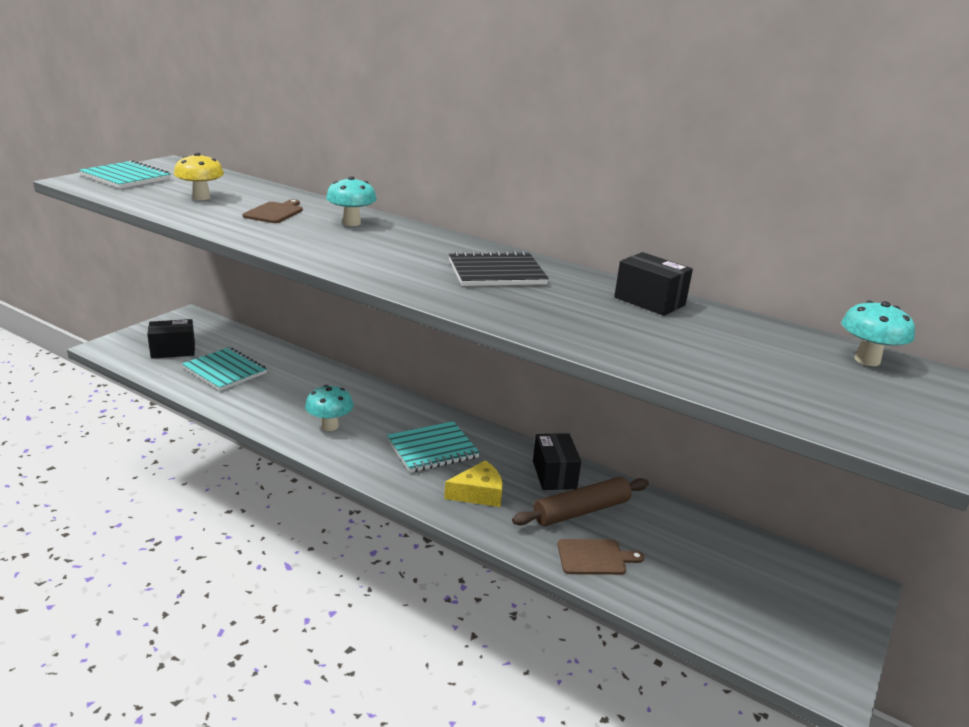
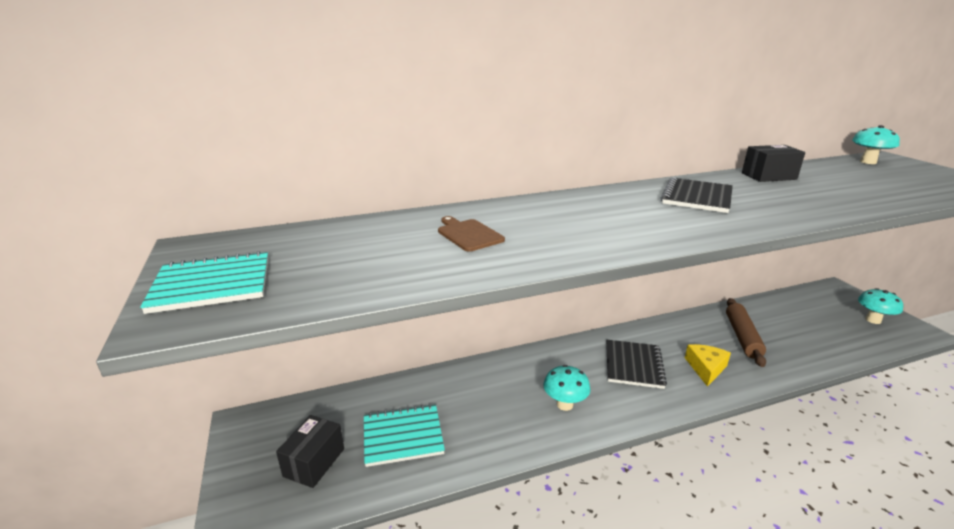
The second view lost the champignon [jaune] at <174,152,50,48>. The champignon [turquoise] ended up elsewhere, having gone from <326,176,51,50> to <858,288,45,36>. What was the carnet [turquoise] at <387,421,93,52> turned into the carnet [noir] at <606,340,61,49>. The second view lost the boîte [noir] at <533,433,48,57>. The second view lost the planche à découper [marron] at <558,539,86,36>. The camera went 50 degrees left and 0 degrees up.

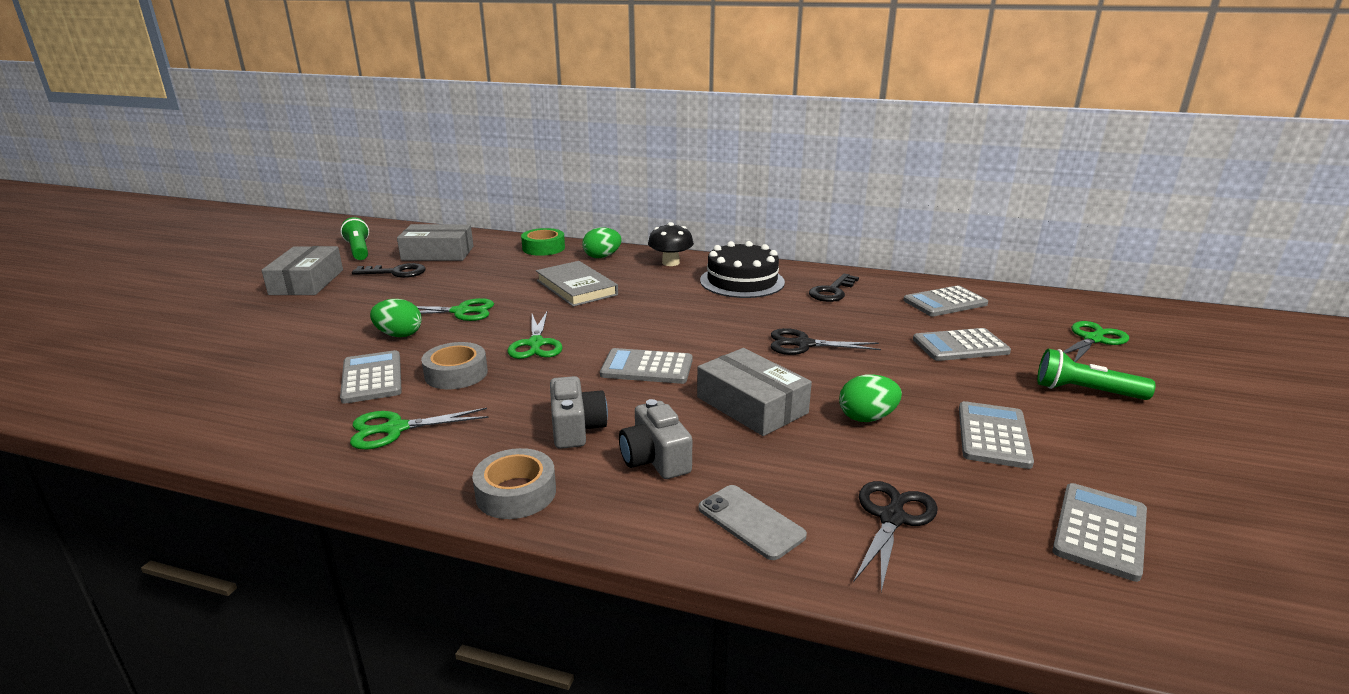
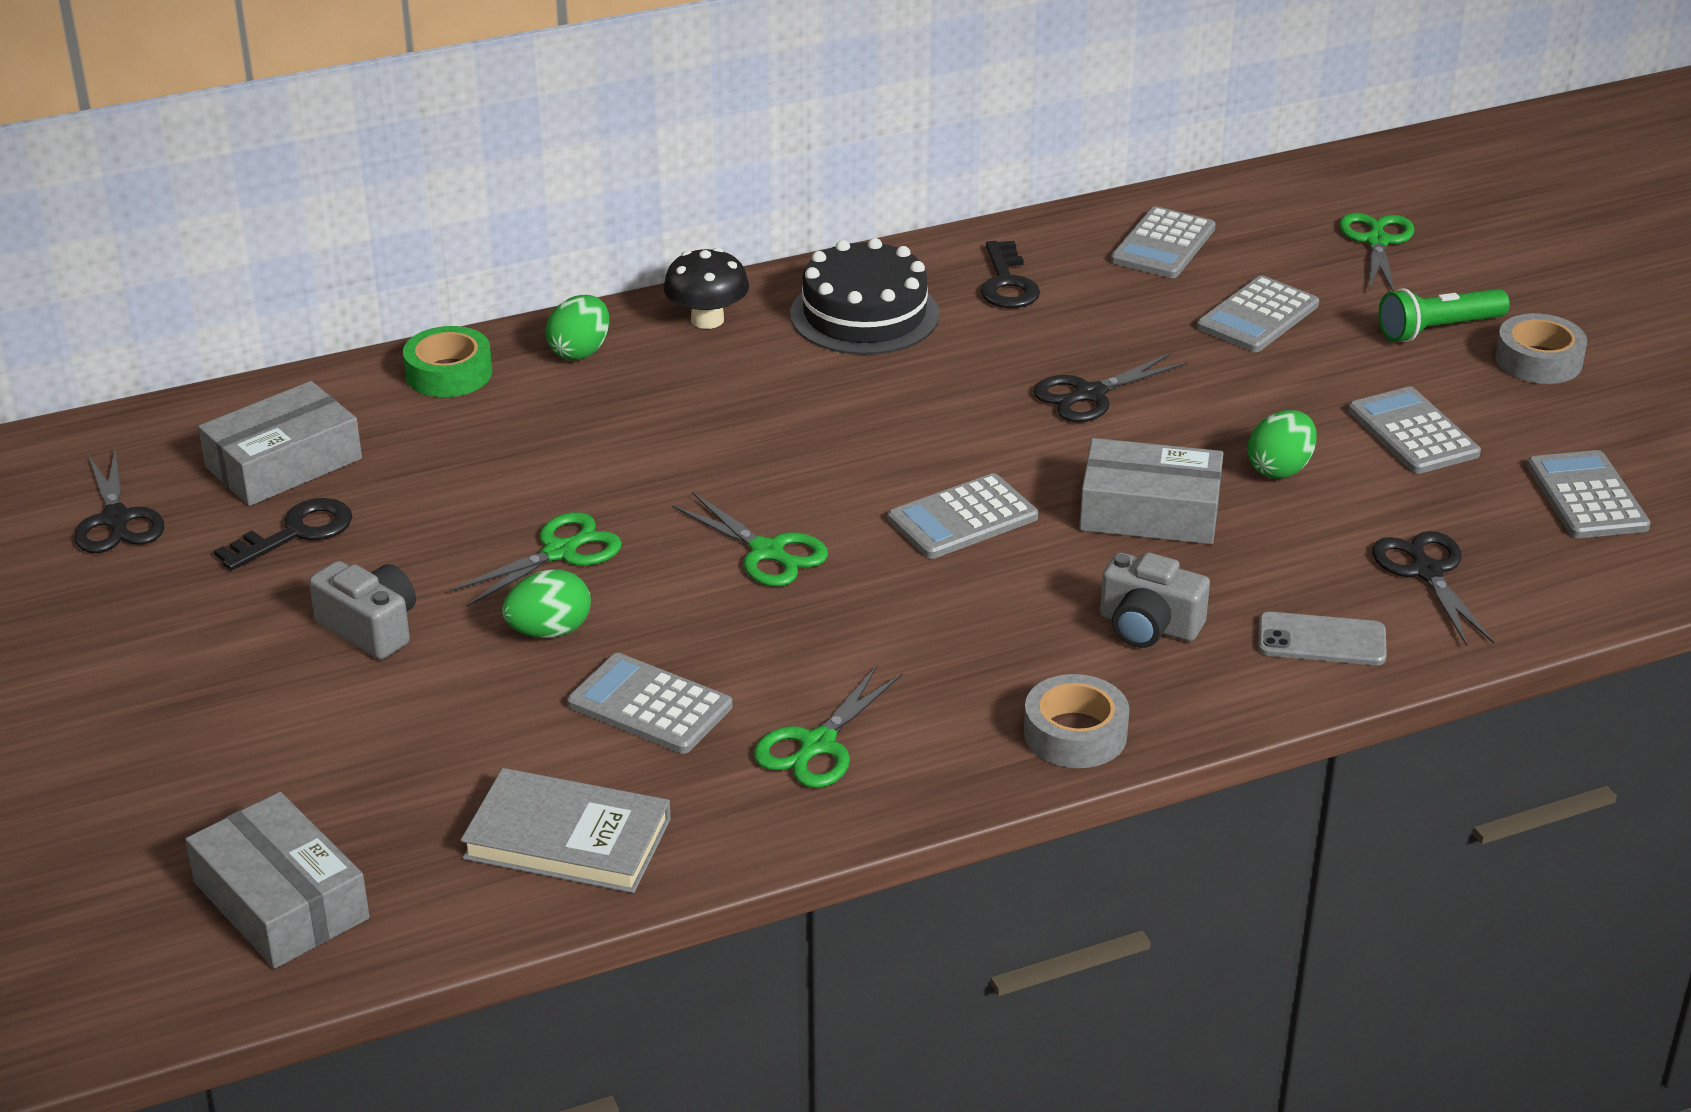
The boîte [gris] ended up elsewhere, having gone from <261,246,82,49> to <185,792,185,177>. Where the lampe de poche [vert] stood at <340,217,29,43>, the ciseaux [noir] came to stand at <74,450,90,103>. The ruban adhésif [gris] ended up elsewhere, having gone from <421,342,67,47> to <1495,313,92,71>. The livre [gris] ended up elsewhere, having gone from <536,261,82,46> to <461,768,210,125>. The appareil photo [gris] ended up elsewhere, having gone from <550,376,58,73> to <309,561,107,98>. The camera went 40 degrees left and 10 degrees up.

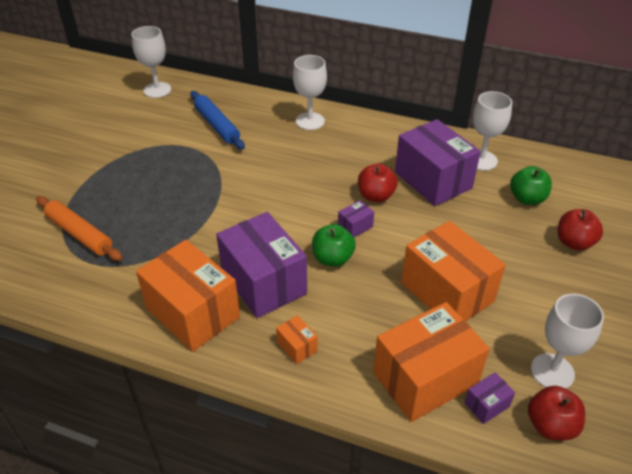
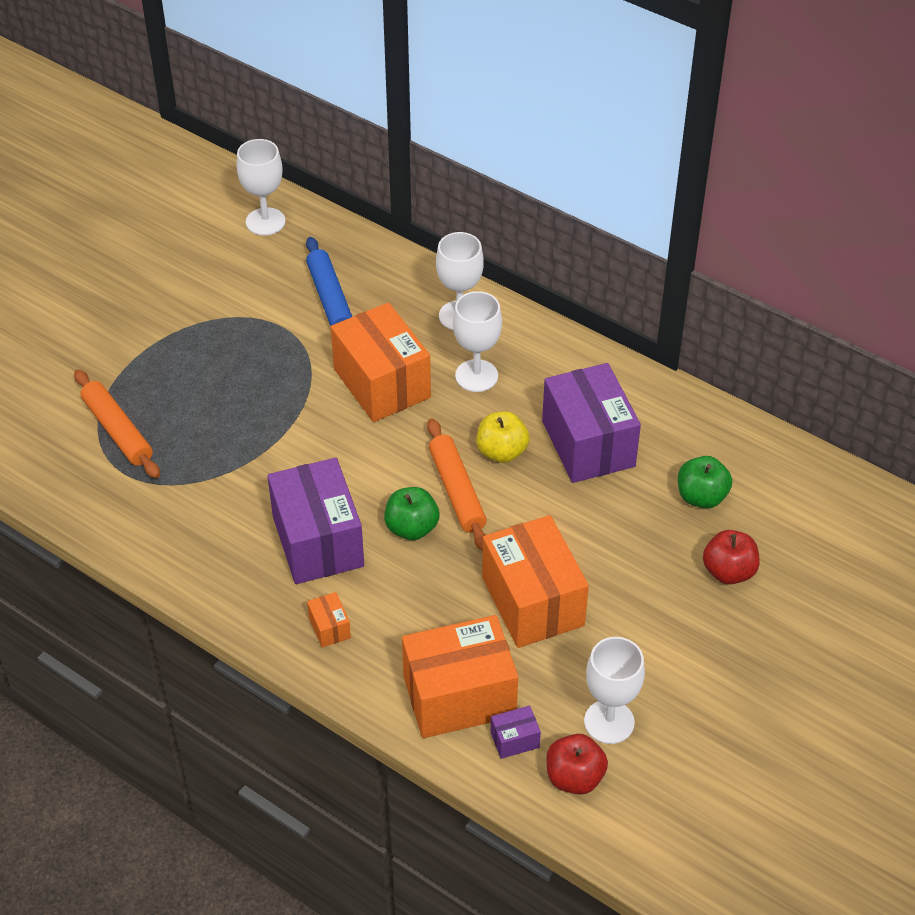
The boîte [orange] ended up elsewhere, having gone from <136,240,104,112> to <331,303,100,119>. Where the boîte [violet] stood at <338,200,36,38>, the rouleau à pâtisserie [orange] came to stand at <427,419,59,132>. What was the pomme [rouge] at <358,164,40,38> turned into the pomme [jaune] at <476,411,54,52>. The verre à pied [blanc] ended up elsewhere, having gone from <473,91,39,79> to <453,291,49,101>. The camera went 15 degrees right and 5 degrees up.

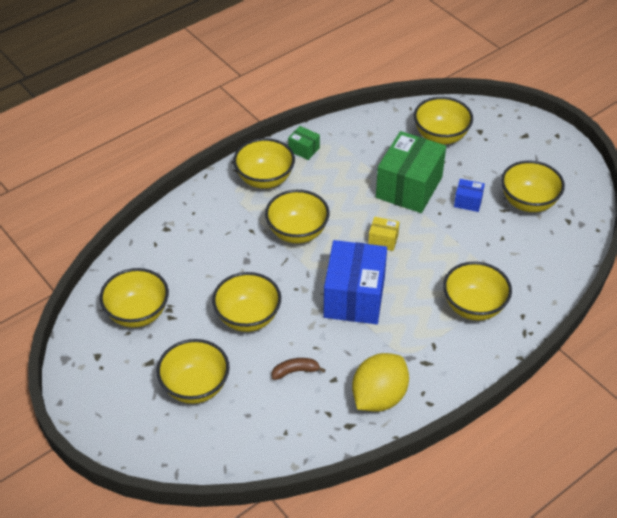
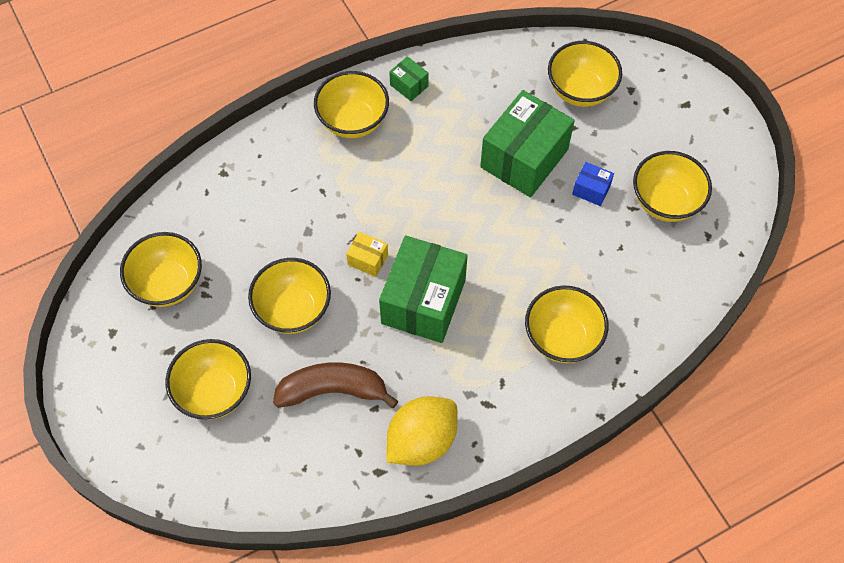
The second view lost the bol [jaune] at <265,190,65,53>. The size of the banane [marron] at <272,358,53,22> changed by a factor of 1.93. What was the boîte [bleu] at <323,240,64,84> turned into the boîte [vert] at <379,236,89,107>. The boîte [jaune] ended up elsewhere, having gone from <368,217,32,34> to <346,232,42,45>. The camera went 10 degrees right and 15 degrees up.

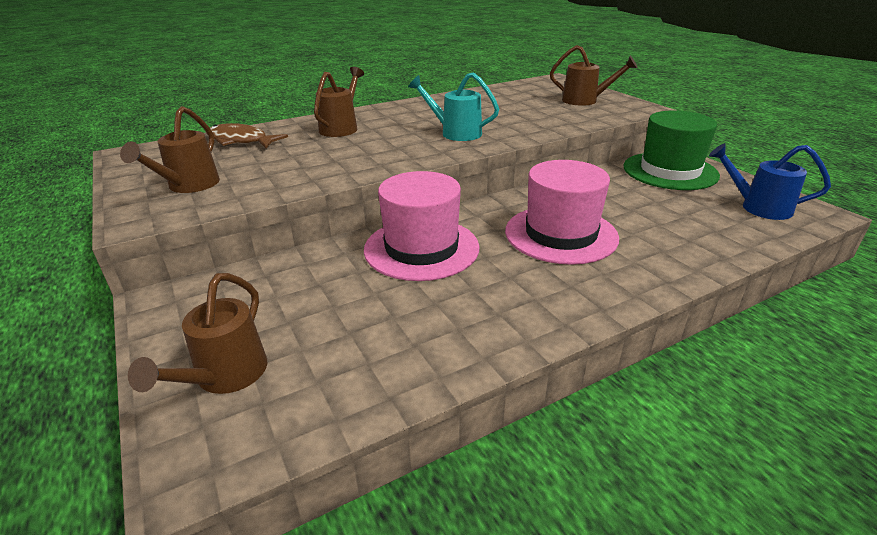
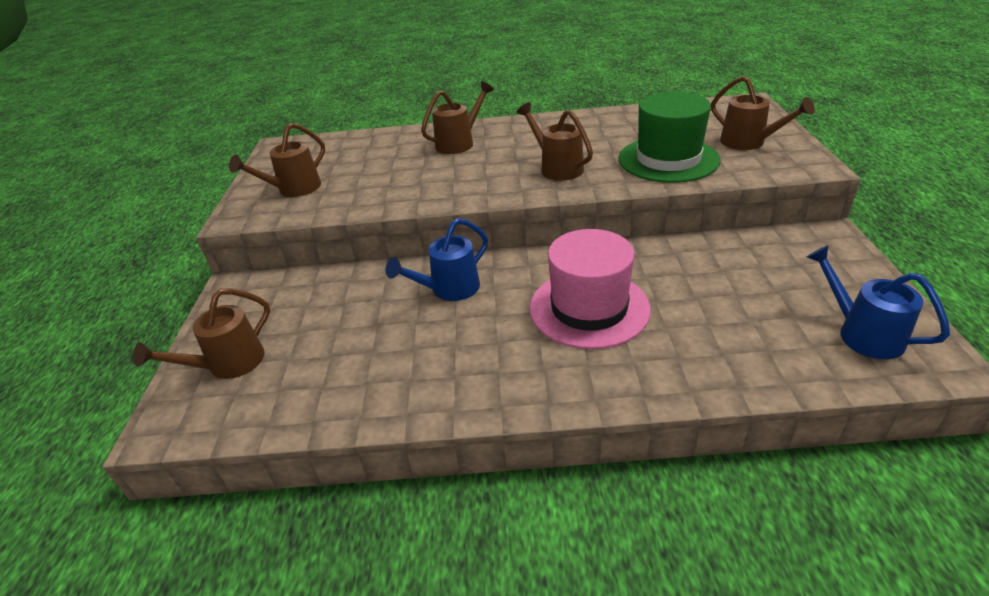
The second view lost the poisson [marron] at <206,123,82,25>. Where the chapeau [rose] stood at <364,171,116,110>, the arrosoir [bleu] came to stand at <386,218,102,83>. What was the arrosoir [turquoise] at <408,72,91,69> turned into the arrosoir [marron] at <517,102,76,79>. The chapeau [vert] ended up elsewhere, having gone from <624,110,96,80> to <619,92,101,91>. The camera went 30 degrees right and 5 degrees up.

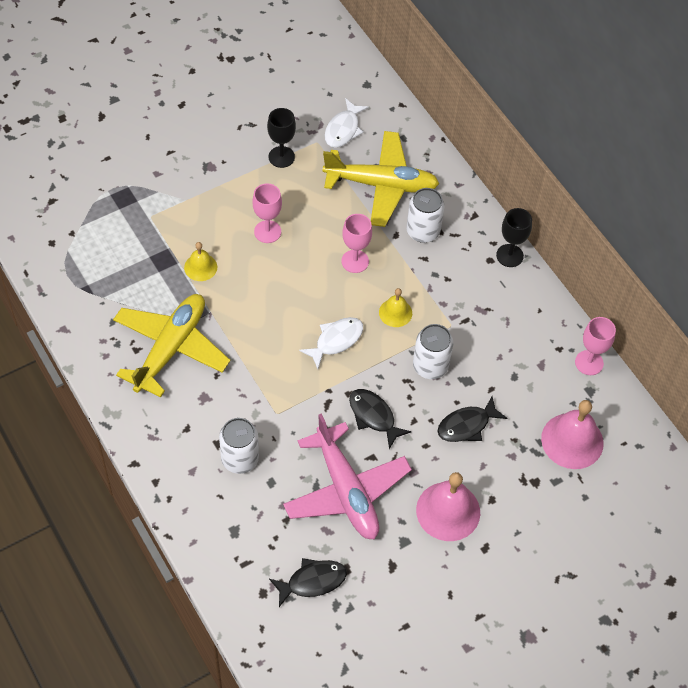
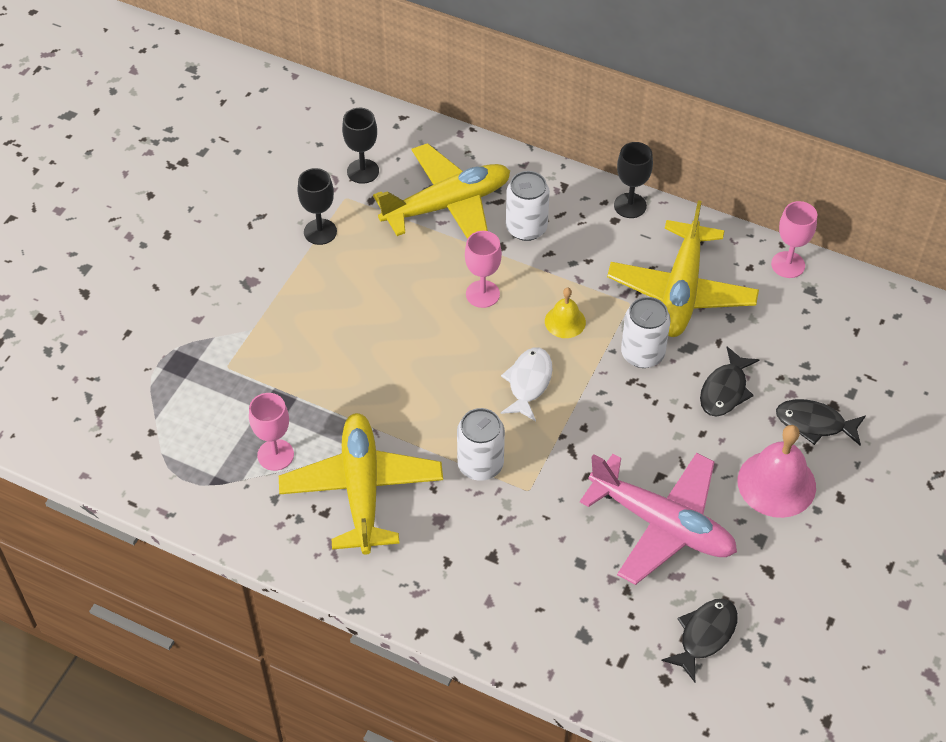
The second view lost the cloche [jaune] at <184,242,33,39>. The canette [blanc] ended up elsewhere, having gone from <219,418,40,56> to <457,408,48,73>. The verre à pied [rose] ended up elsewhere, having gone from <252,183,30,60> to <249,393,45,78>. Where the poisson [blanc] stood at <325,98,44,50>, the verre à pied [noir] came to stand at <342,108,37,76>. The poisson [noir] ended up elsewhere, having gone from <349,389,63,60> to <776,399,90,47>. The second view lost the cloche [rose] at <541,400,63,69>. The second view gained the avion [jaune] at <607,200,152,137>. The camera went 30 degrees left and 5 degrees down.

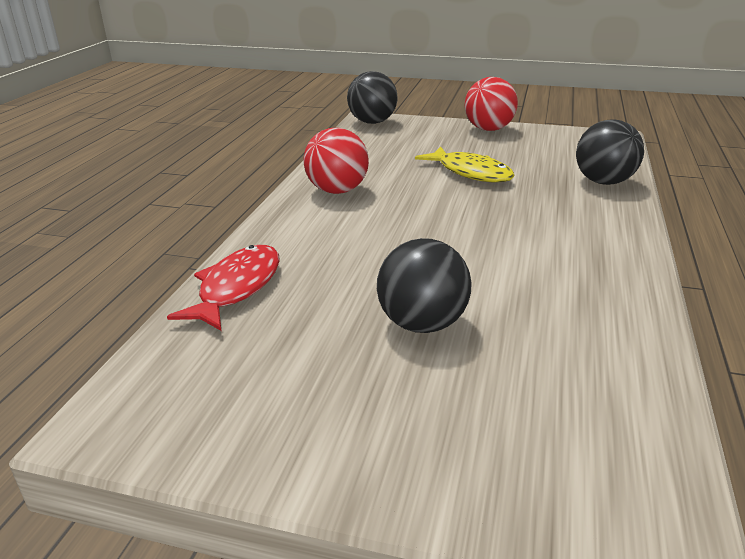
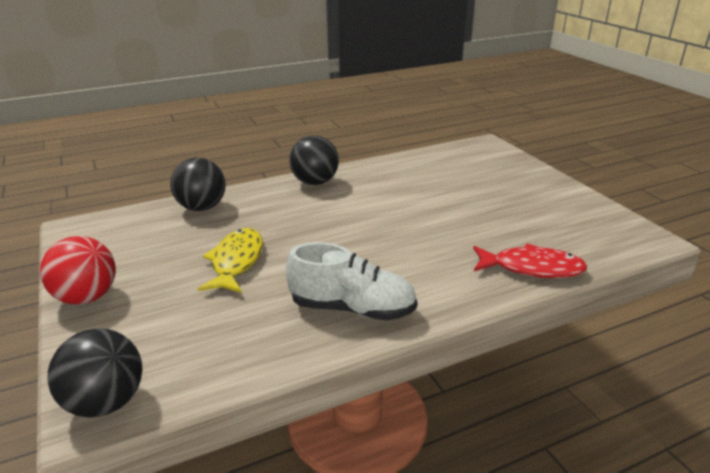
The poisson [rouge] at <167,245,113,86> ended up facing another way, 150 degrees counterclockwise from before. Where the balle [rouge] stood at <303,128,66,66>, the chaussure [blanc] came to stand at <286,242,131,79>. The balle [noir] ended up elsewhere, having gone from <377,238,95,95> to <289,136,50,49>. The camera went 130 degrees left and 0 degrees up.

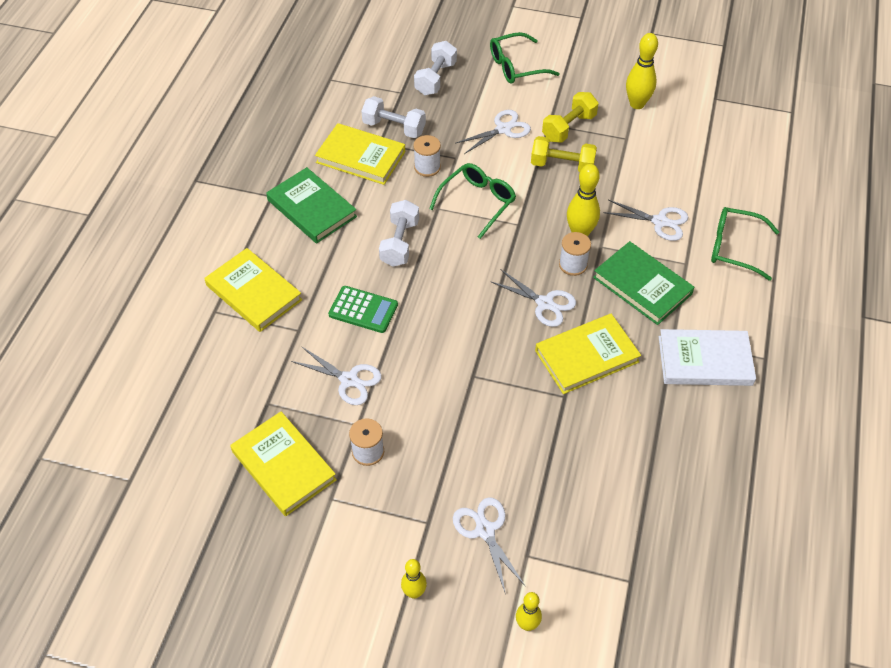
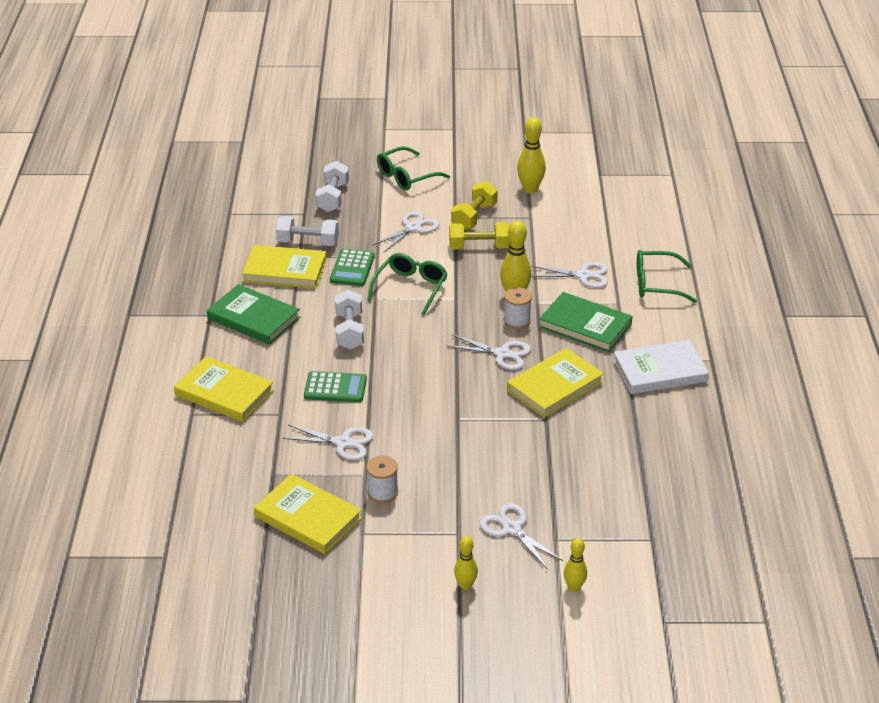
Where the bobine [blanc] stood at <413,135,28,42>, the calculatrice [vert] came to stand at <330,249,45,37>. The camera went 15 degrees left and 15 degrees down.

